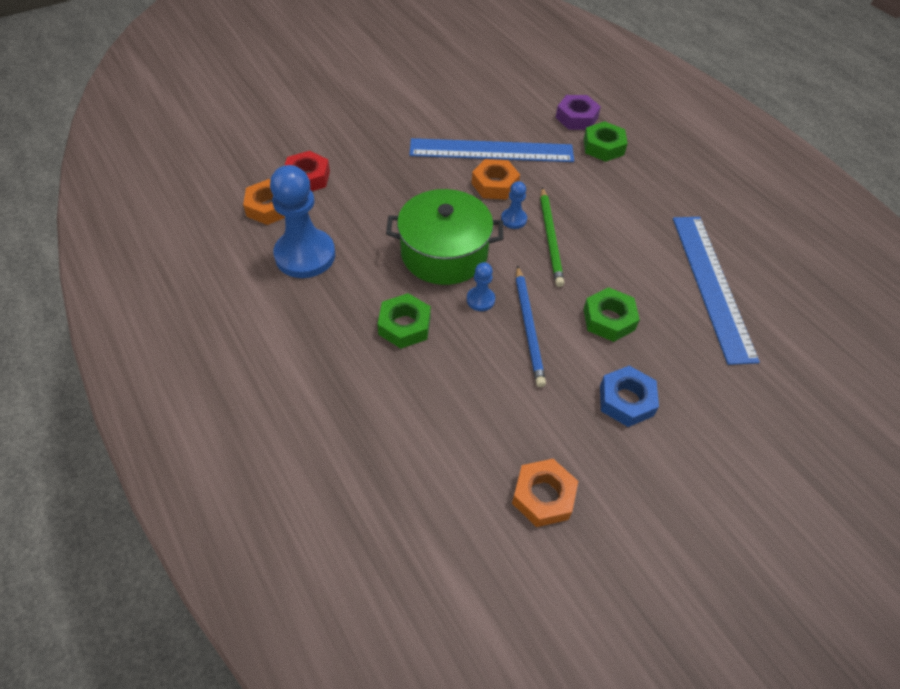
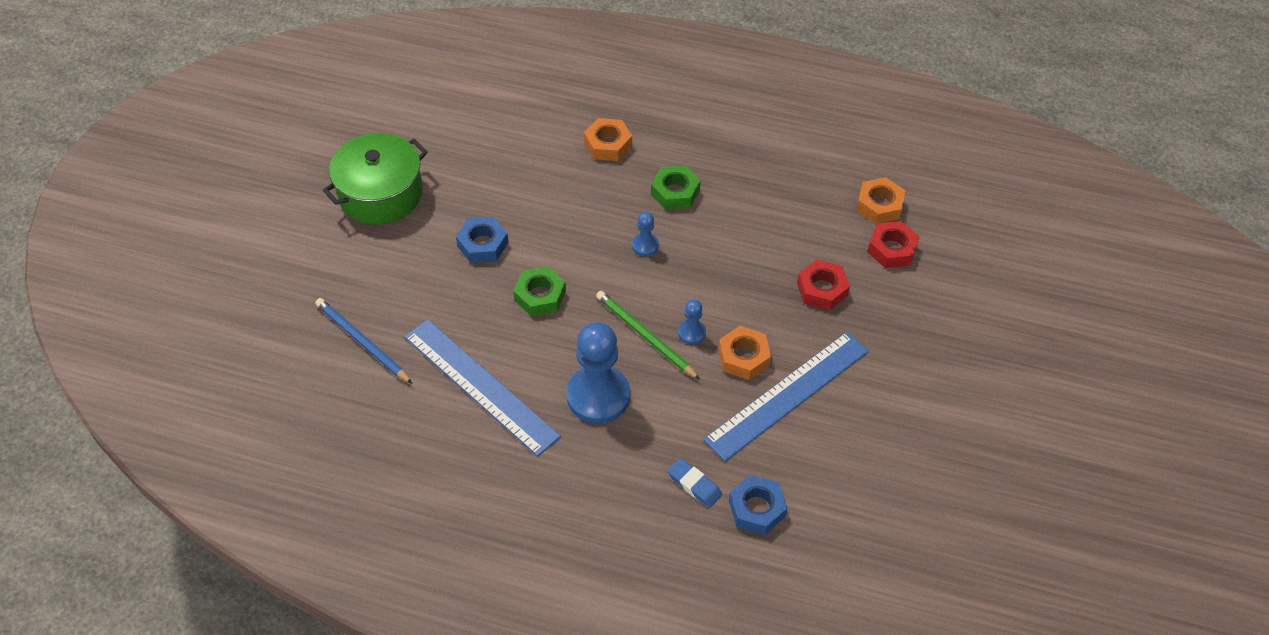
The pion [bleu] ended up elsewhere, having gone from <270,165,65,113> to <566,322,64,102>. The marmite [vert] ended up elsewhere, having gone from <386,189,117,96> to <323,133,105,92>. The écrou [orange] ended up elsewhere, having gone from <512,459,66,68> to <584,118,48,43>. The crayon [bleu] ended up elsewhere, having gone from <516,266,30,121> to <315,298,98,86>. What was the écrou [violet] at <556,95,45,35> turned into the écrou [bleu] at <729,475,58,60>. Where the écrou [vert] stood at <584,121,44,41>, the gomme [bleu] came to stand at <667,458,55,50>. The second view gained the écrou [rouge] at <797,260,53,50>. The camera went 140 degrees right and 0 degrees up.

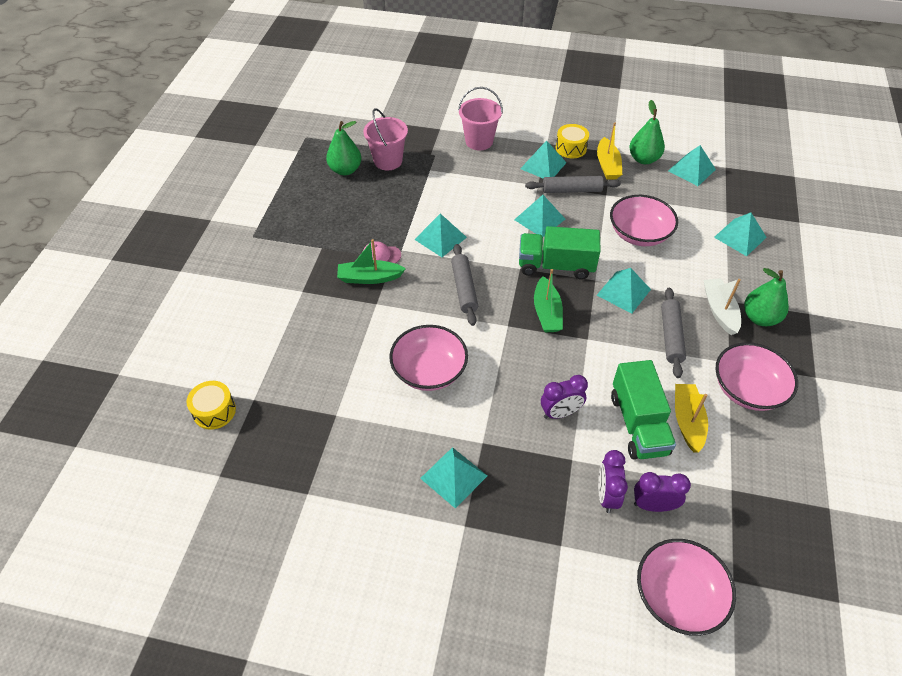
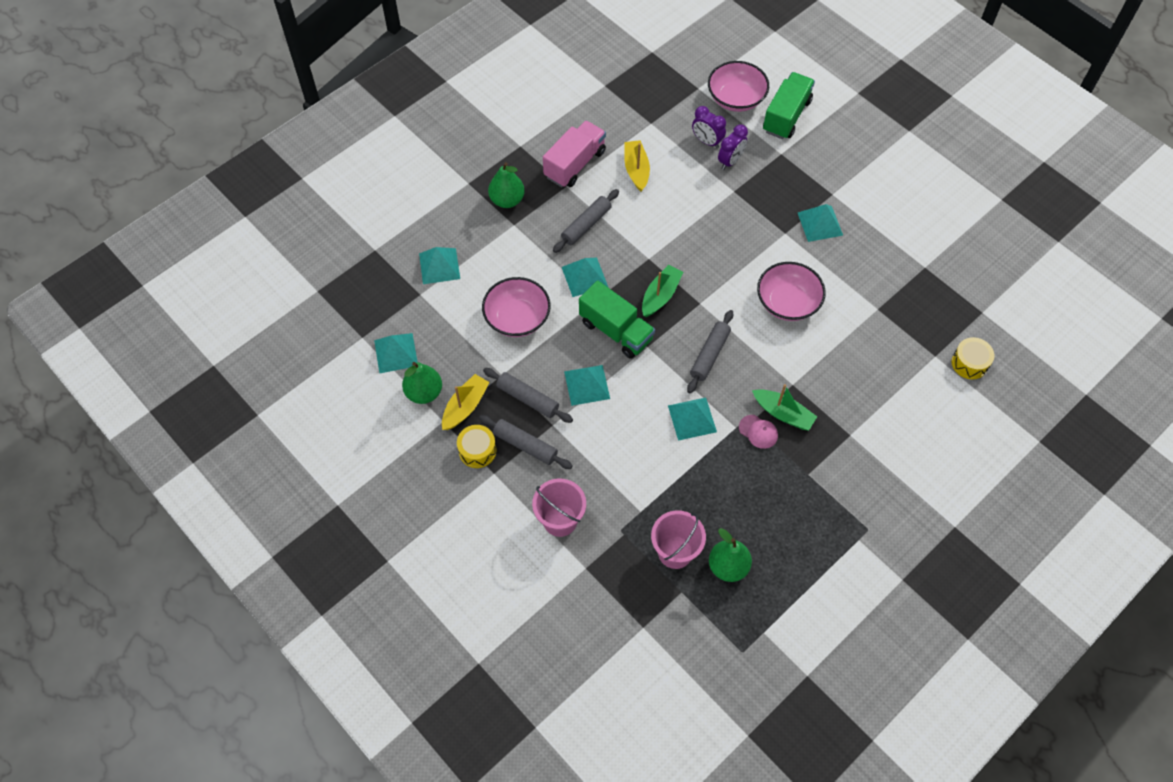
Where the pyramide [turquoise] stood at <520,141,47,37>, the rouleau à pâtisserie [gris] came to stand at <479,415,94,54>. The second view lost the réveil [violet] at <541,375,47,44>. The camion [vert] ended up elsewhere, having gone from <611,360,65,100> to <763,72,52,67>. The bateau [jaune] at <675,384,33,69> ended up facing another way, 135 degrees clockwise from before. The second view lost the bateau [blanc] at <703,278,38,57>. Where the bol [rose] stood at <715,342,83,69>, the camion [rose] came to stand at <543,120,63,67>. The camera went 145 degrees left and 10 degrees up.

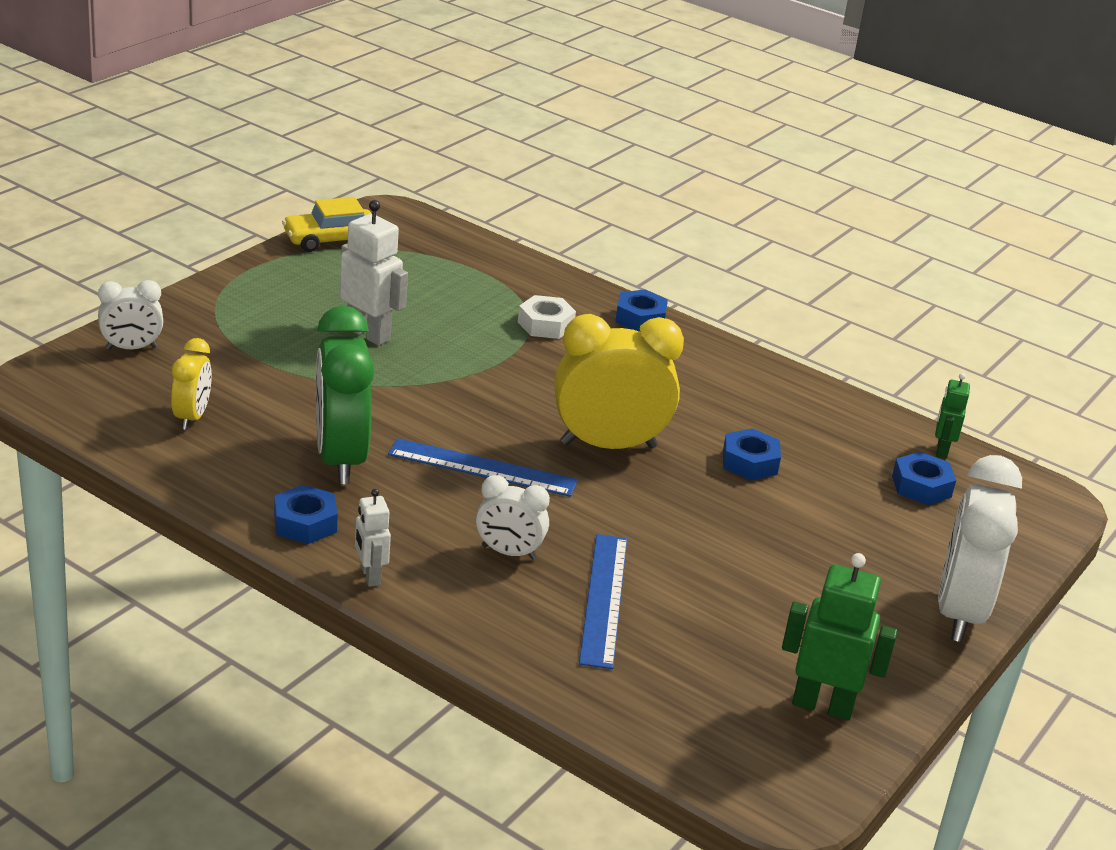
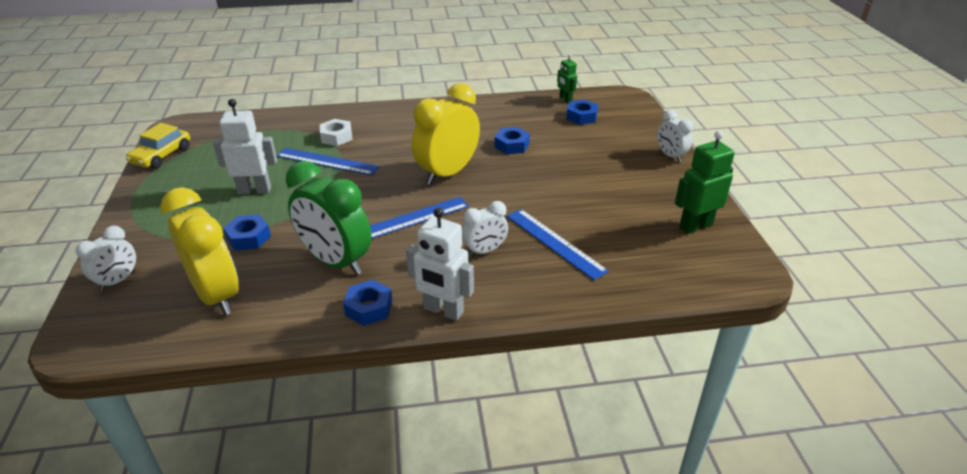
The size of the réveil [jaune] at <171,338,41,92> changed by a factor of 1.87. The size of the robot [blanc] at <355,489,36,98> changed by a factor of 1.70. The écrou [bleu] ended up elsewhere, having gone from <615,289,53,43> to <223,215,48,35>. The size of the réveil [blanc] at <938,455,84,187> changed by a factor of 0.53. The second view gained the règle [bleu] at <276,148,104,28>. The camera went 40 degrees left and 5 degrees up.

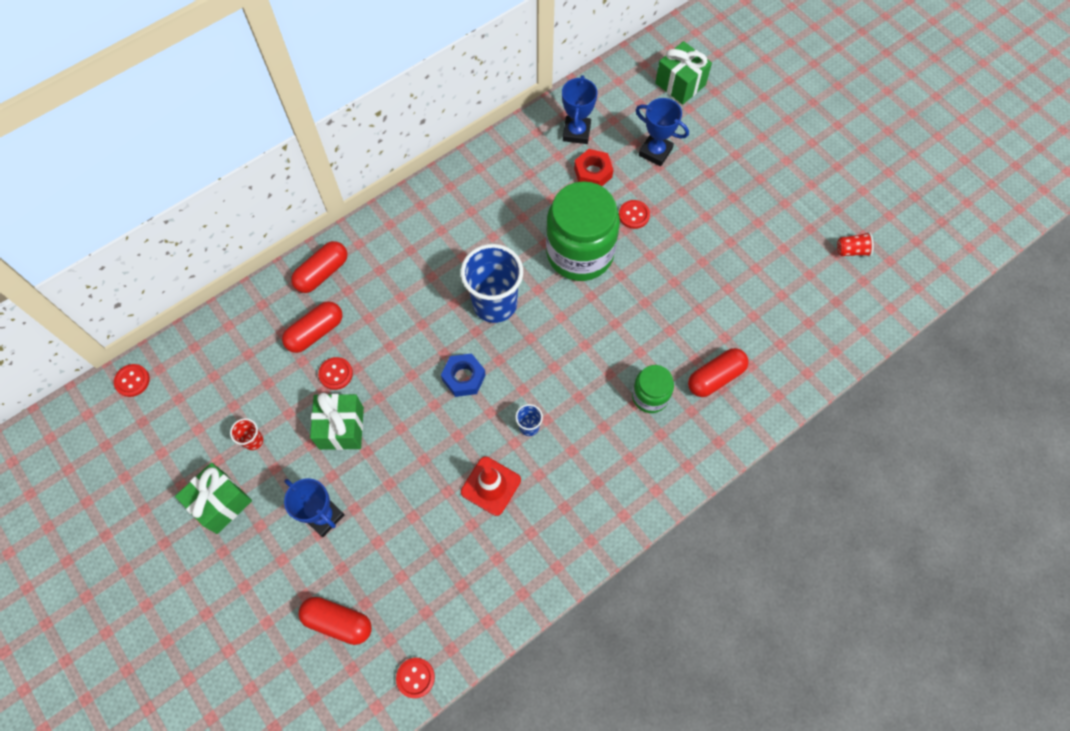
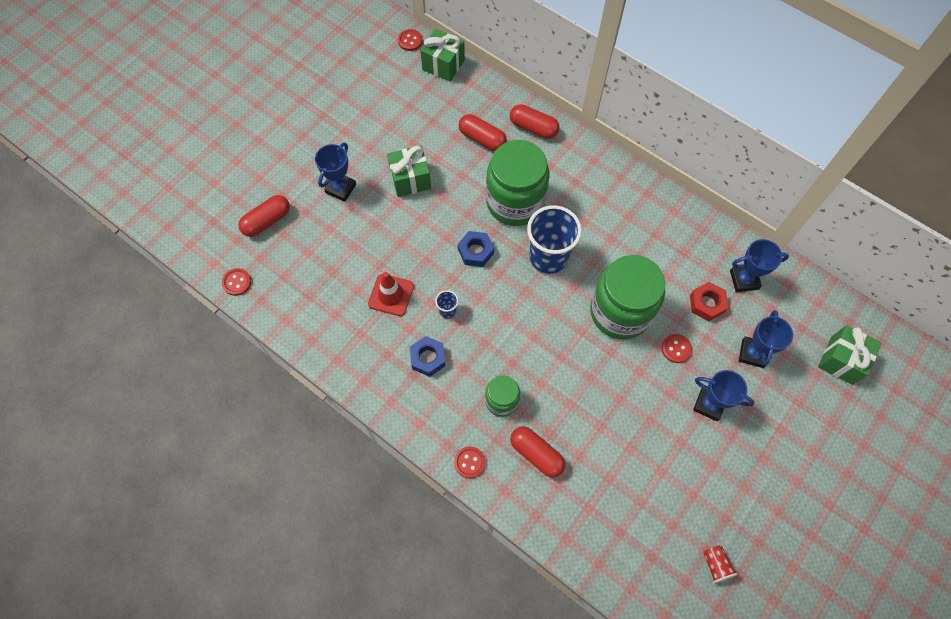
The cadeau [vert] ended up elsewhere, having gone from <175,463,77,71> to <420,29,45,53>. The second view lost the gobelet [rouge] at <230,418,33,32>. The gélule [rouge] at <299,597,73,48> ended up facing another way, 45 degrees clockwise from before. The bouton [rouge] ended up elsewhere, having gone from <318,357,35,33> to <454,446,31,33>. The second view gained the écrou [bleu] at <410,336,36,41>. The second view gained the bocal [vert] at <486,140,63,86>. The second view gained the trophée [bleu] at <693,370,61,51>. The camera went 75 degrees right and 0 degrees up.

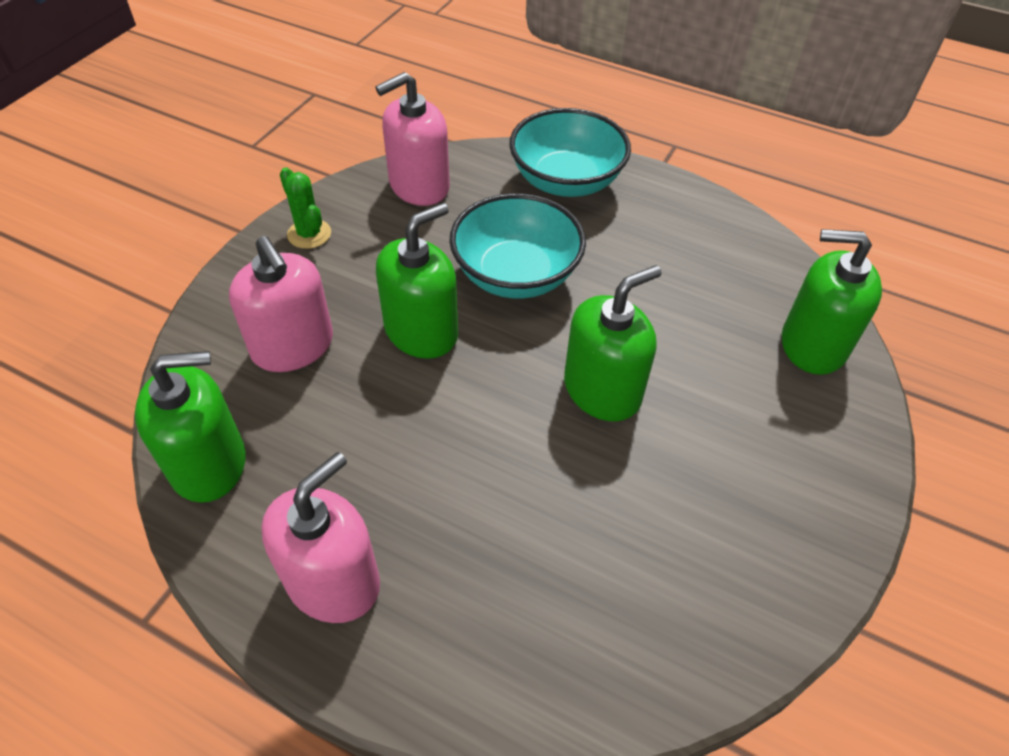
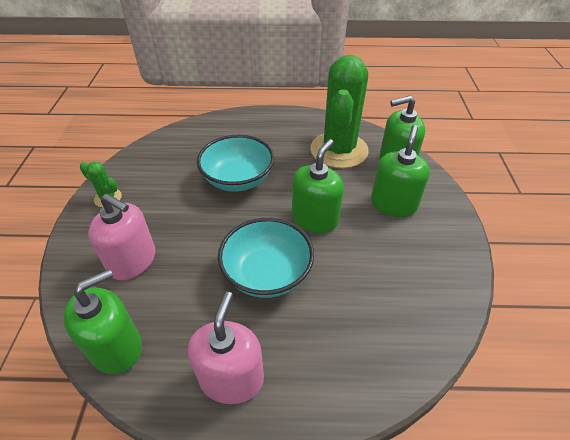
The second view lost the distributeur de savon [rose] at <375,72,75,134>. The distributeur de savon [vert] ended up elsewhere, having gone from <376,203,82,156> to <371,125,59,92>. The bol [turquoise] ended up elsewhere, having gone from <509,108,122,89> to <218,218,96,80>. The second view gained the cactus [vert] at <310,55,59,113>. The camera went 25 degrees left and 5 degrees down.

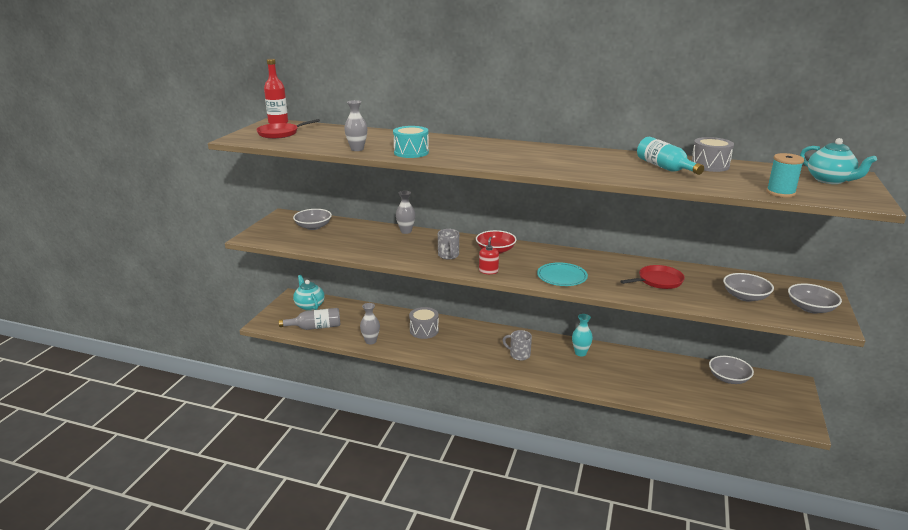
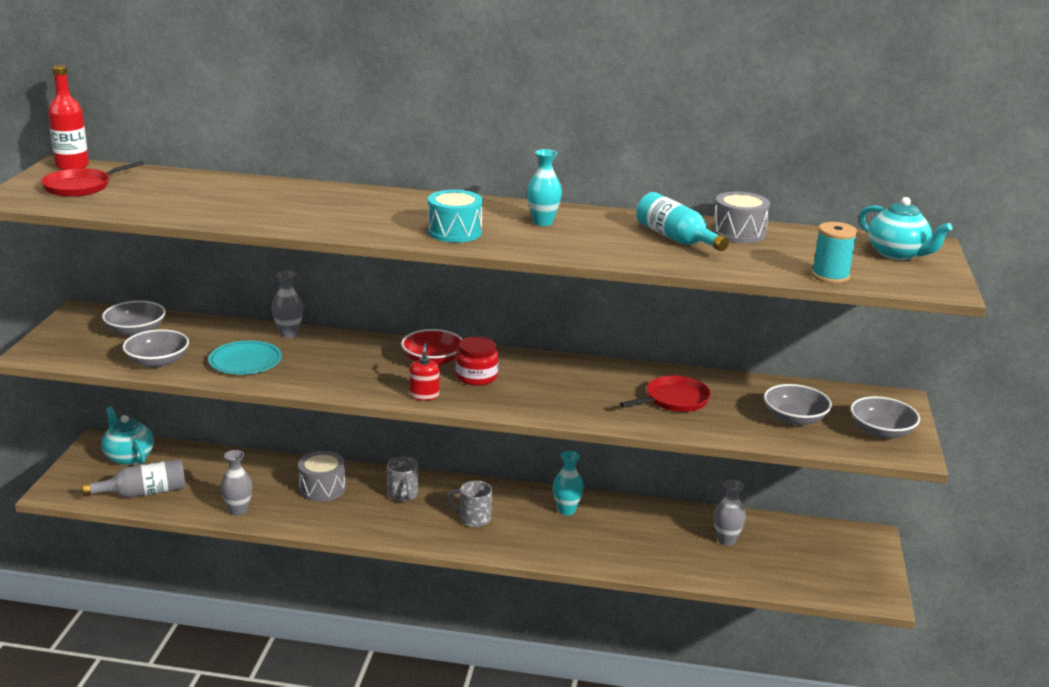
The vase [gris] ended up elsewhere, having gone from <344,100,23,51> to <714,479,32,67>. The tambour [turquoise] ended up elsewhere, having gone from <393,126,36,32> to <428,190,55,53>. The tasse [gris] ended up elsewhere, having gone from <438,229,21,31> to <387,457,31,45>. The assiette [turquoise] ended up elsewhere, having gone from <537,263,51,23> to <208,341,74,33>. The bol [gris] ended up elsewhere, having gone from <709,356,45,28> to <122,329,67,39>. The second view gained the bocal [rouge] at <455,336,44,50>. The second view gained the vase [turquoise] at <527,149,35,77>. The camera went 10 degrees left and 0 degrees up.

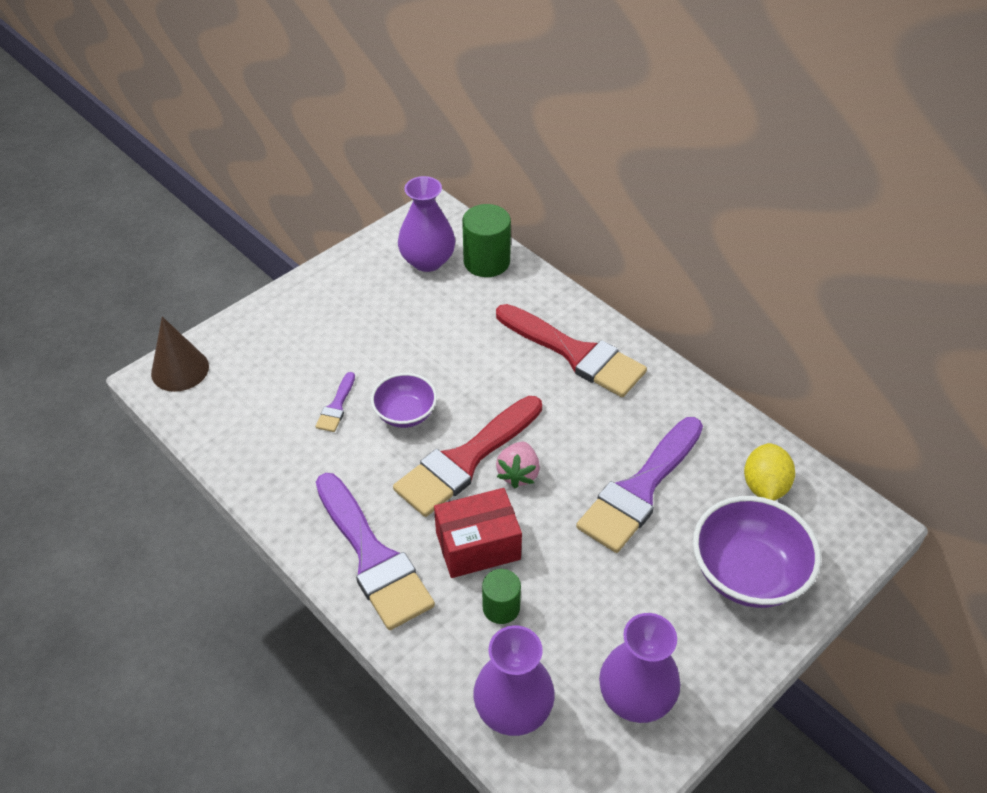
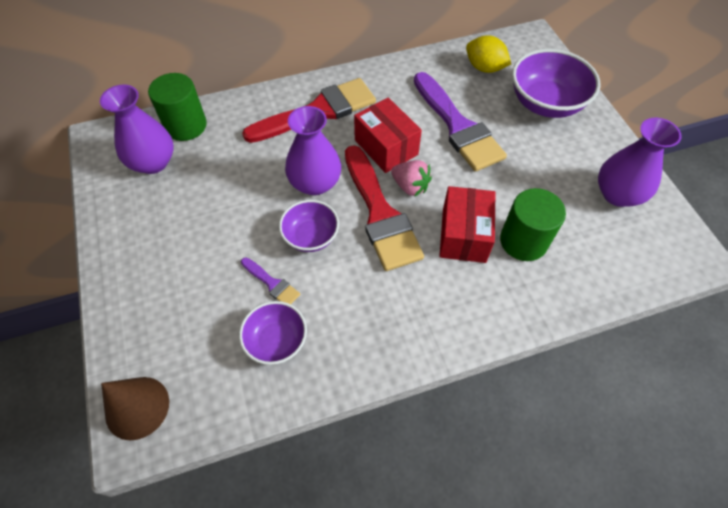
The second view lost the pinceau [violet] at <316,473,119,157>. The vase [violet] ended up elsewhere, having gone from <473,625,82,111> to <285,106,56,89>. The size of the cylindre [vert] at <482,569,39,55> changed by a factor of 1.63. The second view gained the bol [violet] at <239,301,68,64>. The second view gained the boîte [rouge] at <354,98,68,75>. The camera went 65 degrees left and 10 degrees up.

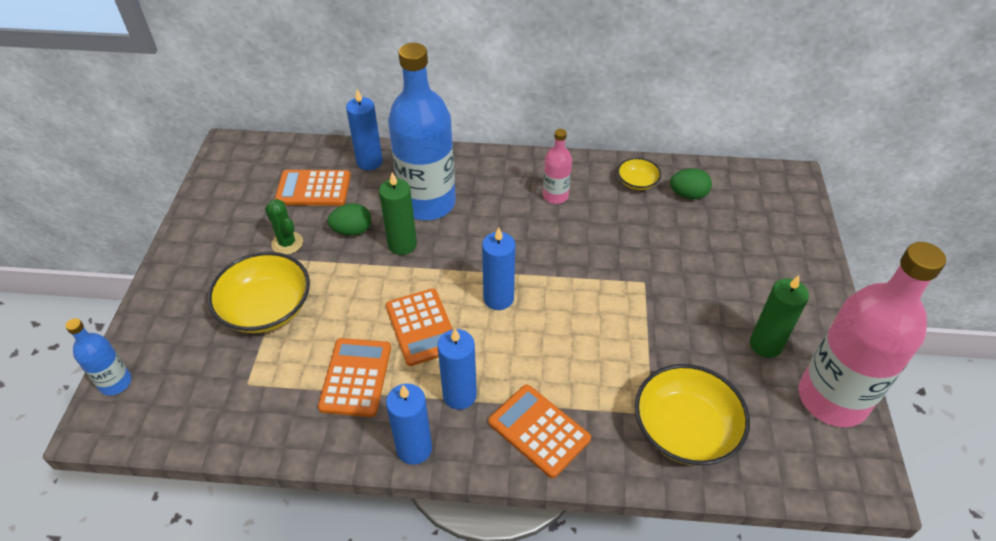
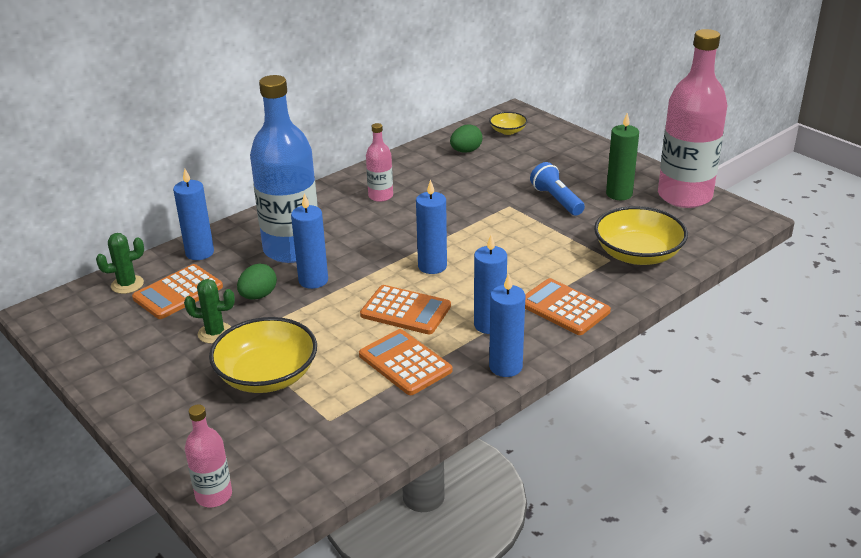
What was the bouteille [bleu] at <65,318,67,77> turned into the bouteille [rose] at <185,404,47,103>. What was the bougie [vert] at <379,172,38,83> turned into the bougie [bleu] at <291,193,37,96>. The calculatrice [orange] at <488,385,103,93> ended up facing another way, 45 degrees clockwise from before. The bol [jaune] ended up elsewhere, having gone from <617,158,44,32> to <489,112,39,23>. The second view gained the cactus [vert] at <96,233,48,61>. The second view gained the lampe de poche [bleu] at <530,162,55,54>. The camera went 45 degrees left and 15 degrees down.

